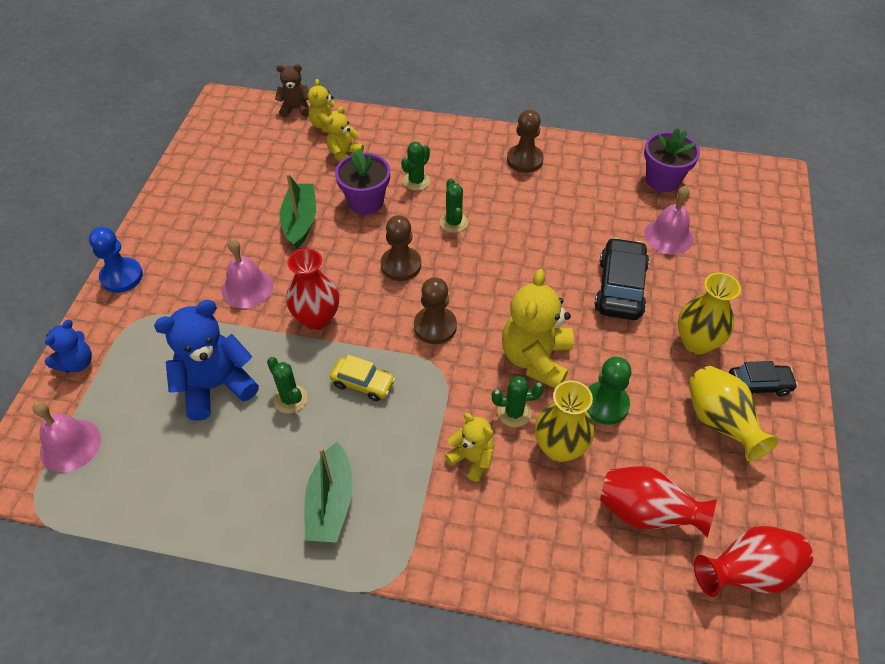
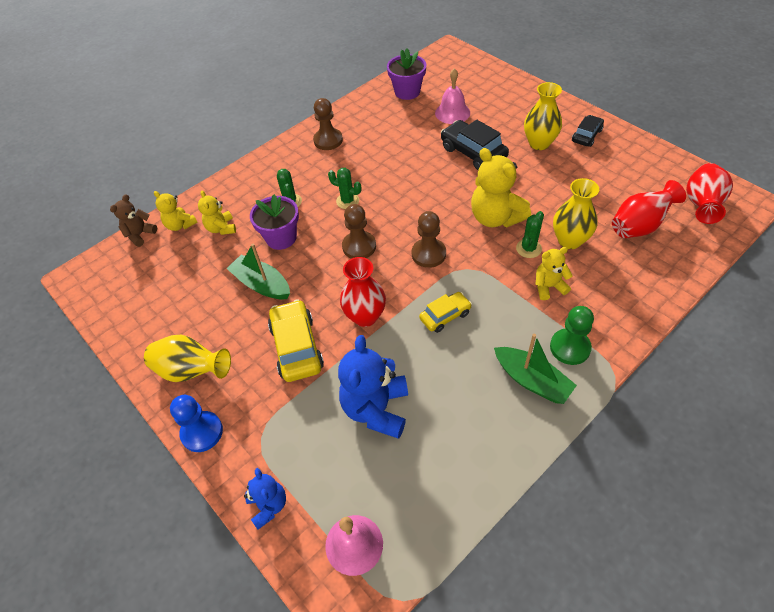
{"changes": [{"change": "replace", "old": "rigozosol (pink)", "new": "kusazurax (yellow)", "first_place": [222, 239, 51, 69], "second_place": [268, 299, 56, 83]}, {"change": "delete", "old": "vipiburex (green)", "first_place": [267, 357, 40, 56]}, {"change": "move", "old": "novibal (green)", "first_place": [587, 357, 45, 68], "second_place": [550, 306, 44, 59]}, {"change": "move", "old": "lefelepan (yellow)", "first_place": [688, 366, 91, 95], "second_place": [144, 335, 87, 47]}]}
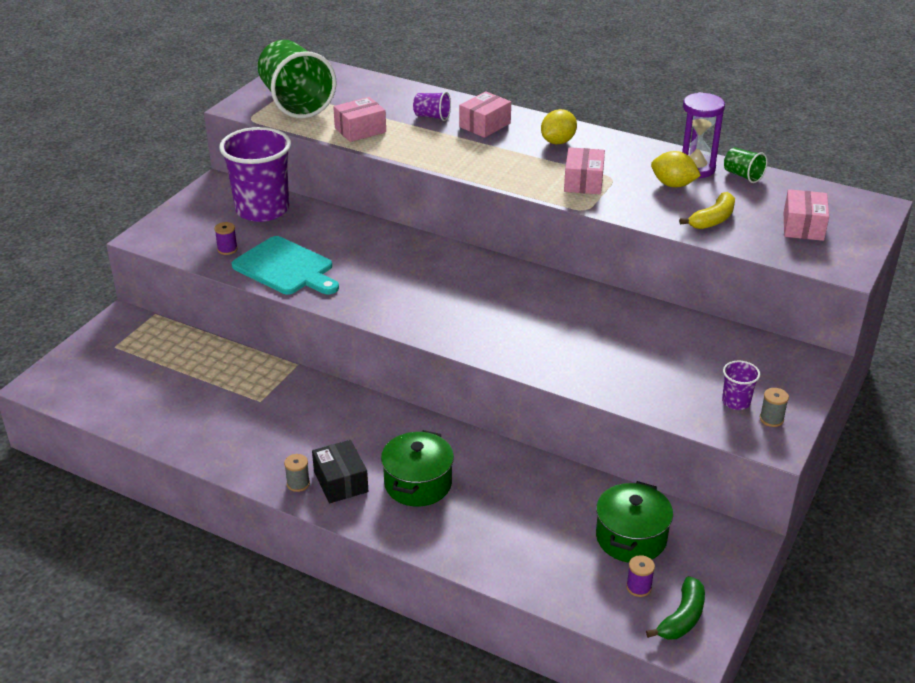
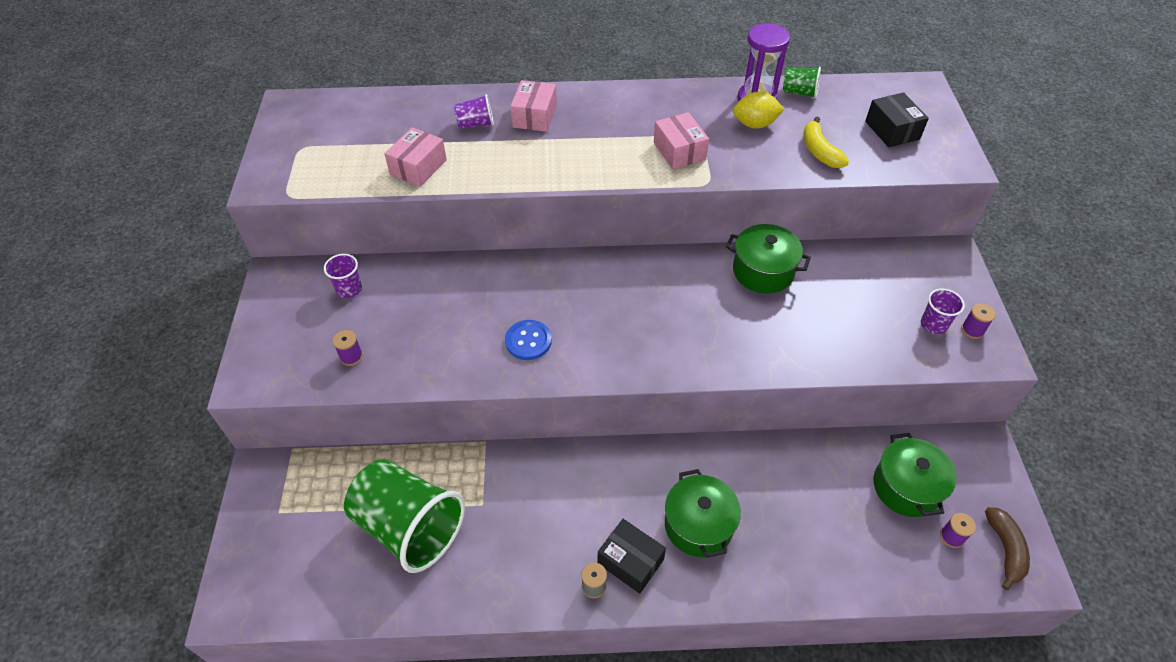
{"changes": [{"change": "resize", "old": "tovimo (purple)", "first_place": [219, 127, 72, 95], "second_place": [324, 254, 38, 44], "factor": 0.43}, {"change": "delete", "old": "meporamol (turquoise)", "first_place": [232, 236, 107, 59]}, {"change": "move", "old": "tovimo (green)", "first_place": [258, 40, 79, 78], "second_place": [344, 459, 121, 114]}, {"change": "delete", "old": "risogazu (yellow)", "first_place": [541, 109, 36, 35]}, {"change": "recolor", "old": "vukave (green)", "new": "vukave (brown)", "first_place": [646, 576, 59, 63], "second_place": [985, 507, 45, 83]}, {"change": "rotate", "old": "vukave (yellow)", "first_place": [679, 192, 56, 37], "second_place": [803, 116, 46, 52], "degrees": 150}, {"change": "recolor", "old": "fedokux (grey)", "new": "fedokux (purple)", "first_place": [760, 388, 29, 39], "second_place": [961, 303, 35, 36]}, {"change": "recolor", "old": "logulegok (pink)", "new": "logulegok (black)", "first_place": [784, 189, 45, 52], "second_place": [865, 92, 64, 55]}, {"change": "insert", "new": "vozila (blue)", "second_place": [505, 320, 47, 40]}, {"change": "insert", "new": "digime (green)", "second_place": [726, 224, 85, 70]}]}
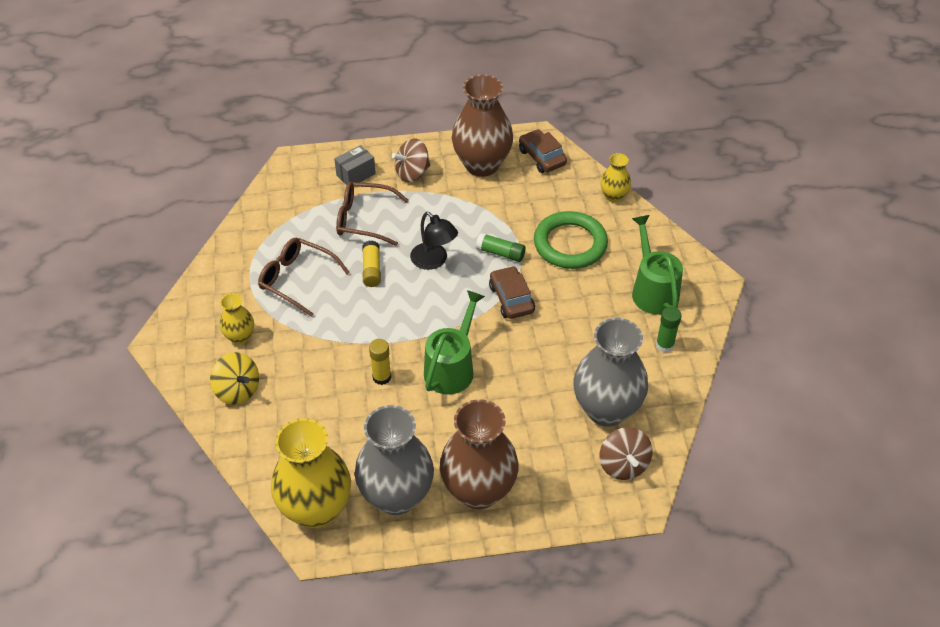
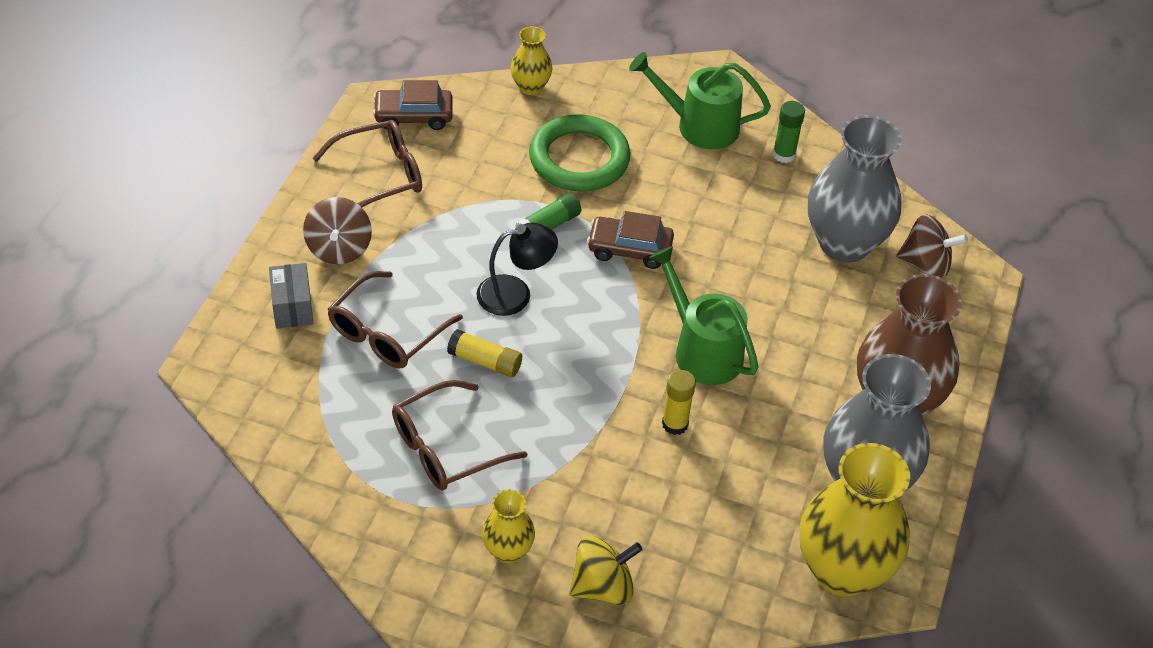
{"changes": [{"change": "replace", "old": "lefelepan (brown)", "new": "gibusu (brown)", "first_place": [452, 75, 61, 102], "second_place": [313, 120, 109, 87]}]}
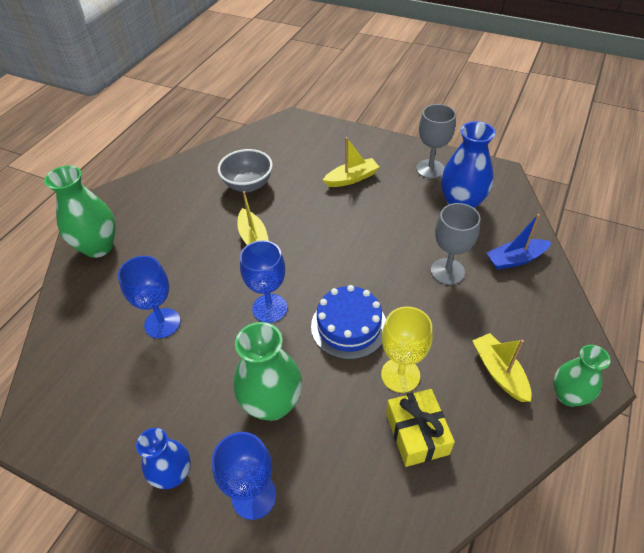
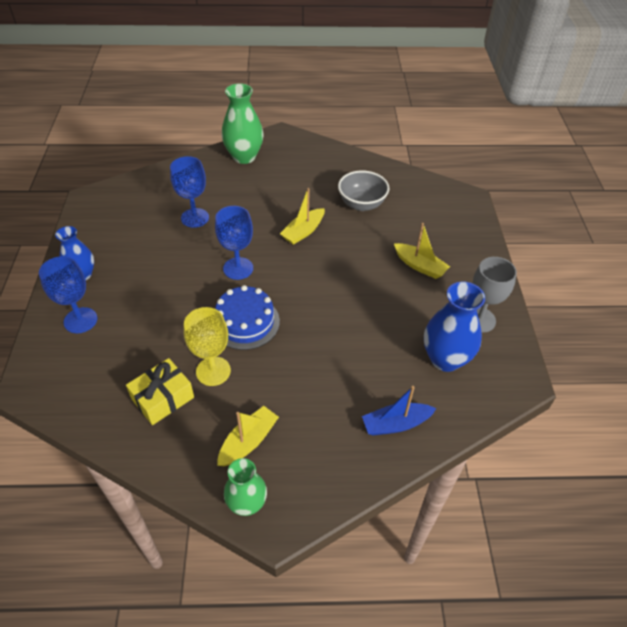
{"changes": [{"change": "delete", "old": "lefelepan (green)", "first_place": [234, 322, 68, 99]}, {"change": "delete", "old": "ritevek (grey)", "first_place": [431, 203, 49, 82]}, {"change": "rotate", "old": "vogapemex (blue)", "first_place": [486, 214, 65, 56], "second_place": [362, 386, 74, 50], "degrees": -60}]}
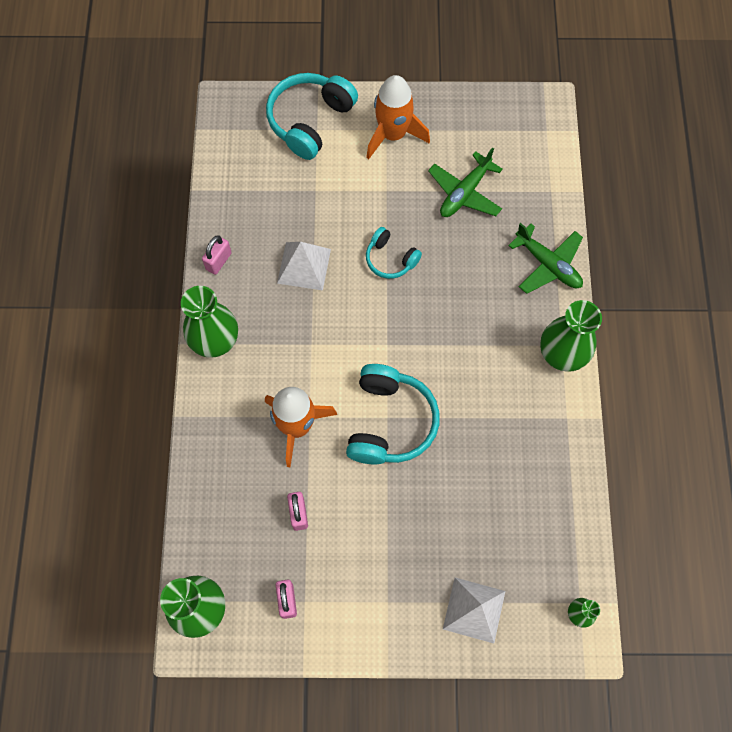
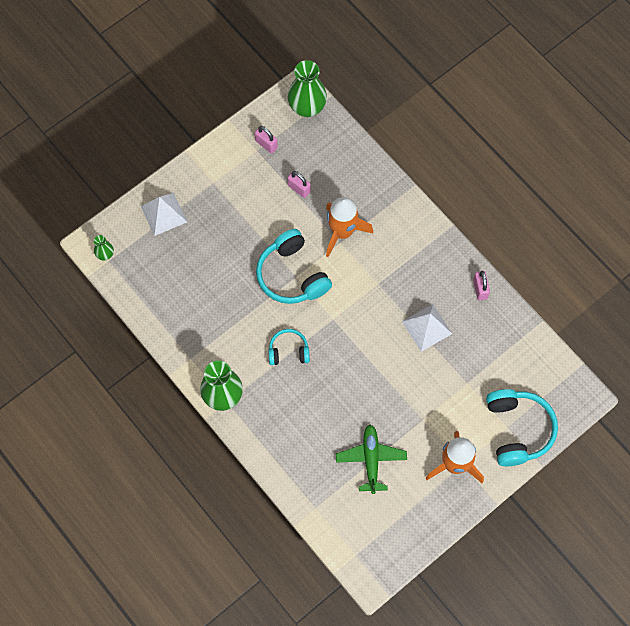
{"changes": [{"change": "delete", "old": "lefelepan (green)", "first_place": [181, 286, 57, 72]}, {"change": "move", "old": "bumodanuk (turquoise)", "first_place": [366, 227, 56, 52], "second_place": [268, 329, 42, 36]}, {"change": "delete", "old": "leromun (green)", "first_place": [508, 223, 75, 71]}]}
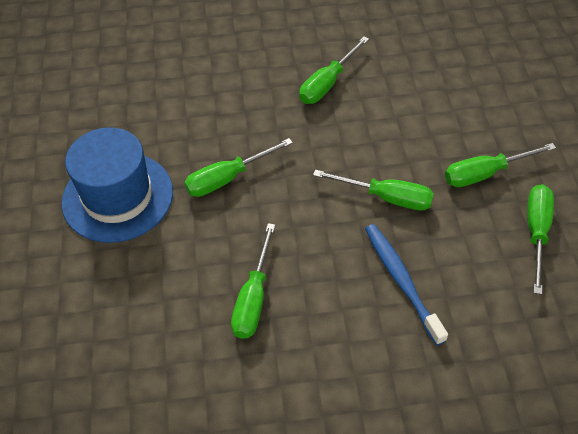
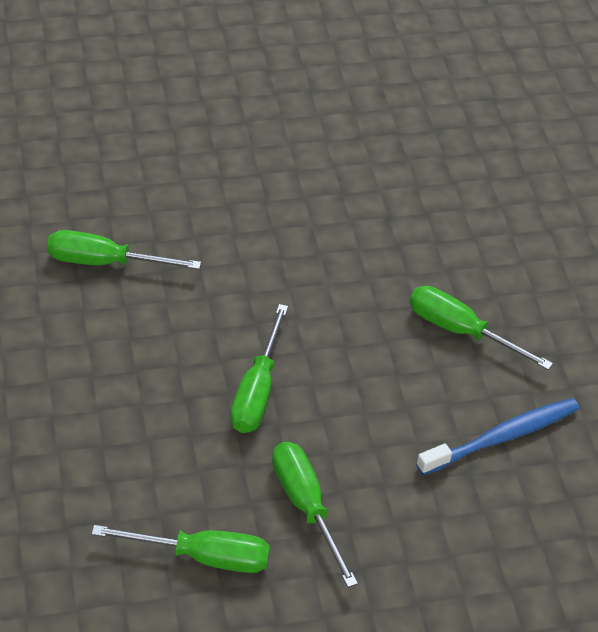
{"changes": [{"change": "delete", "old": "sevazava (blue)", "first_place": [61, 127, 112, 116]}, {"change": "delete", "old": "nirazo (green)", "first_place": [184, 138, 109, 59]}, {"change": "move", "old": "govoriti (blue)", "first_place": [365, 224, 83, 121], "second_place": [416, 398, 163, 77]}]}
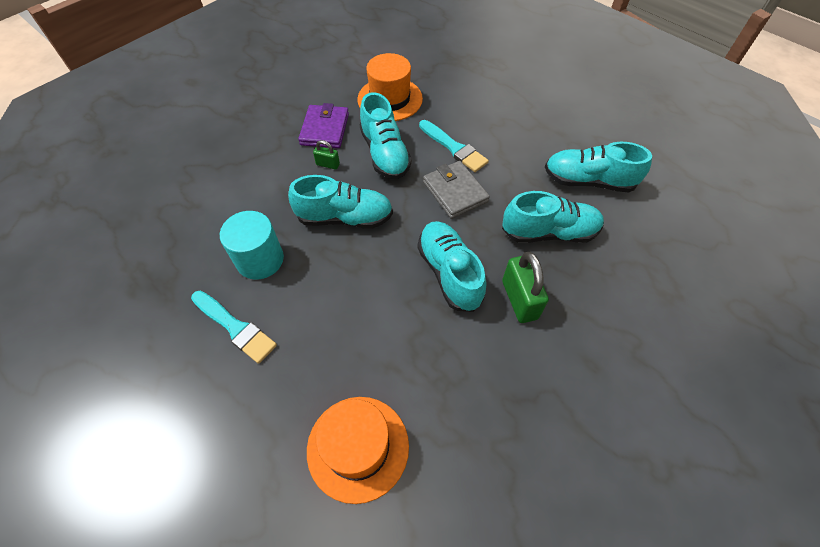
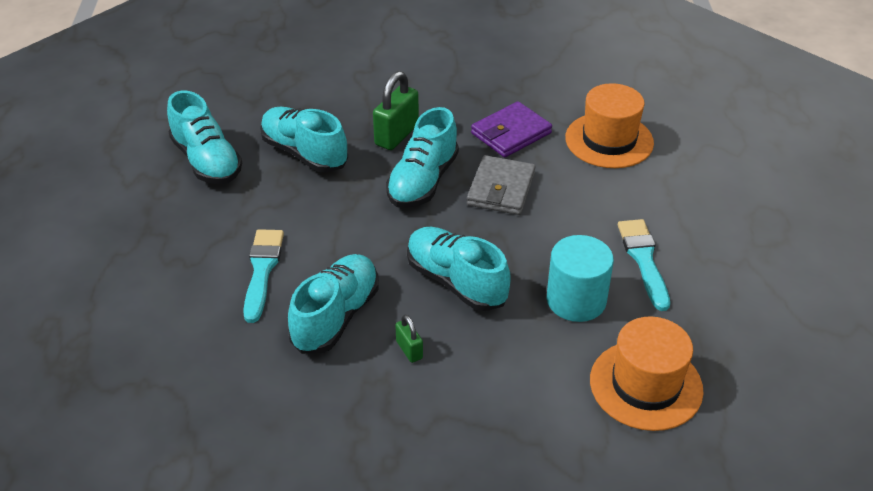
{"changes": [{"change": "move", "old": "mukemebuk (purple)", "first_place": [298, 103, 51, 45], "second_place": [471, 101, 81, 56]}, {"change": "move", "old": "sevazava (orange)", "first_place": [358, 53, 65, 68], "second_place": [590, 316, 114, 115]}, {"change": "move", "old": "mukemebuk (grey)", "first_place": [423, 161, 67, 58], "second_place": [467, 155, 69, 60]}]}
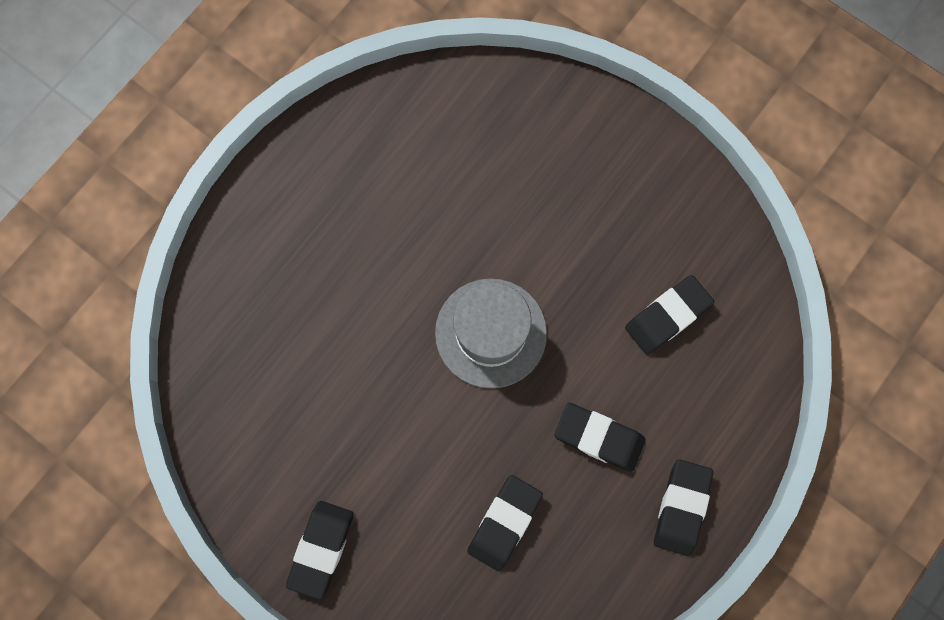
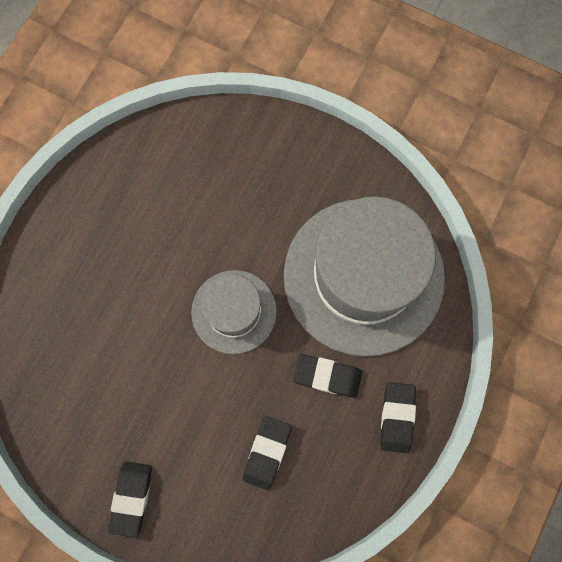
{"changes": [{"change": "replace", "old": "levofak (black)", "new": "sevazava (grey)", "first_place": [625, 275, 89, 80], "second_place": [284, 196, 161, 161]}]}
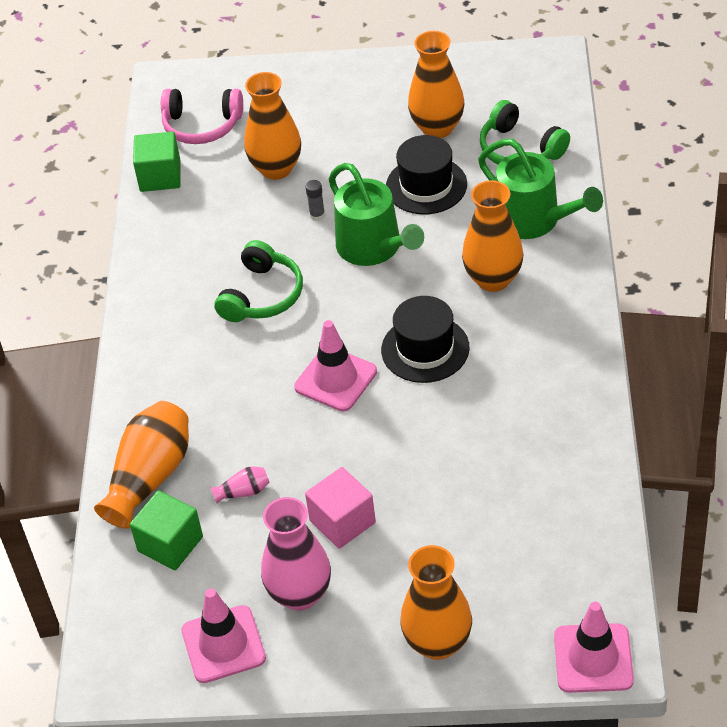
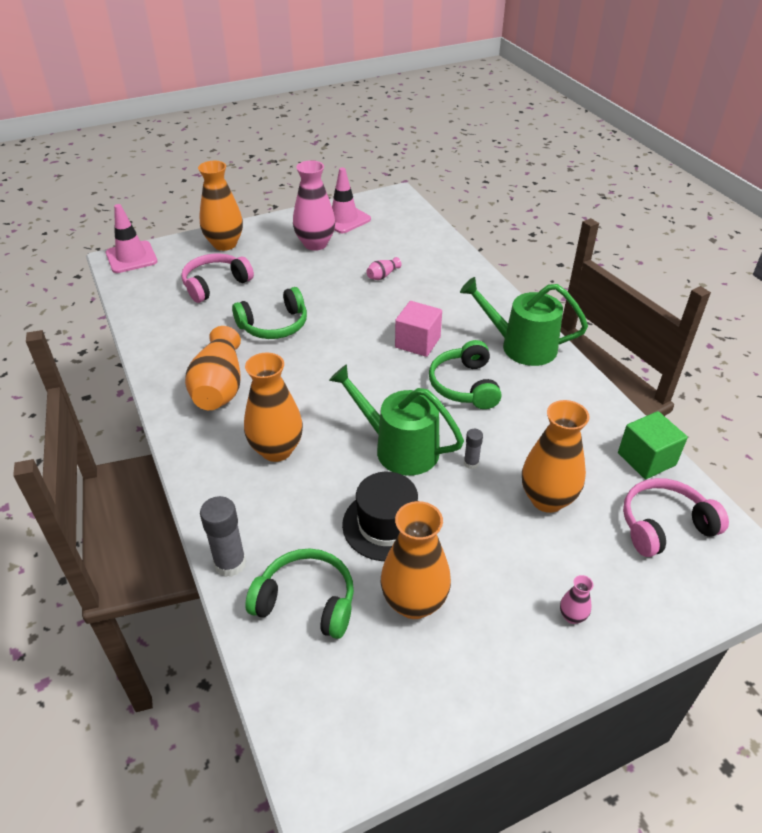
{"changes": [{"change": "move", "old": "lefelepan (orange)", "first_place": [94, 401, 95, 127], "second_place": [185, 326, 56, 84]}, {"change": "delete", "old": "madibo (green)", "first_place": [130, 490, 73, 80]}, {"change": "delete", "old": "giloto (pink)", "first_place": [294, 320, 83, 92]}, {"change": "move", "old": "madibo (pink)", "first_place": [305, 467, 71, 82], "second_place": [395, 301, 47, 56]}, {"change": "delete", "old": "sevazava (black)", "first_place": [381, 296, 89, 87]}, {"change": "move", "old": "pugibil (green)", "first_place": [478, 139, 125, 100], "second_place": [460, 277, 128, 89]}, {"change": "insert", "new": "bumodanuk (pink)", "second_place": [181, 253, 73, 50]}, {"change": "insert", "new": "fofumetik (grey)", "second_place": [200, 496, 46, 81]}, {"change": "insert", "new": "bumodanuk (green)", "second_place": [232, 287, 75, 52]}, {"change": "insert", "new": "lefelepan (pink)", "second_place": [560, 575, 33, 49]}]}
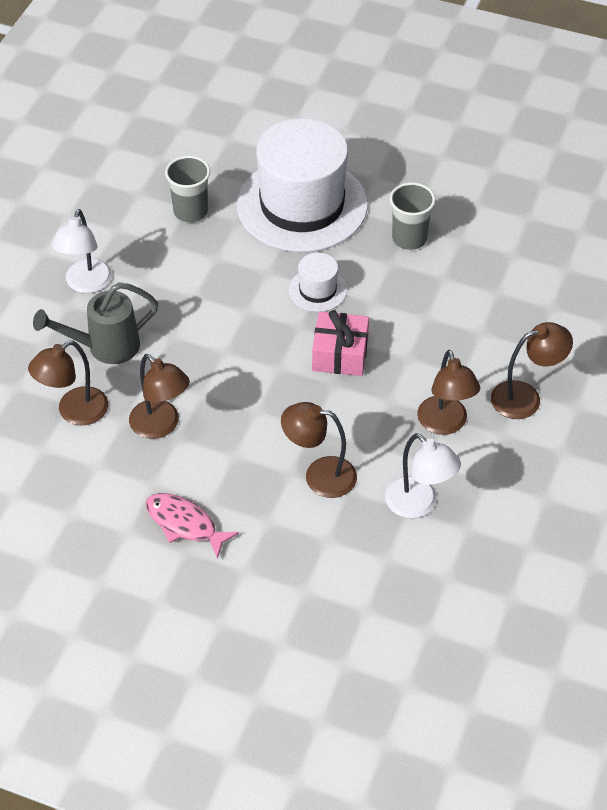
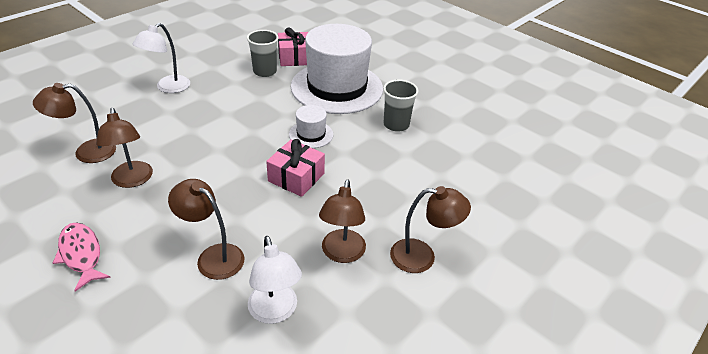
{"changes": [{"change": "delete", "old": "pugibil (grey)", "first_place": [33, 282, 125, 82]}, {"change": "insert", "new": "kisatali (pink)", "second_place": [278, 27, 30, 39]}]}
